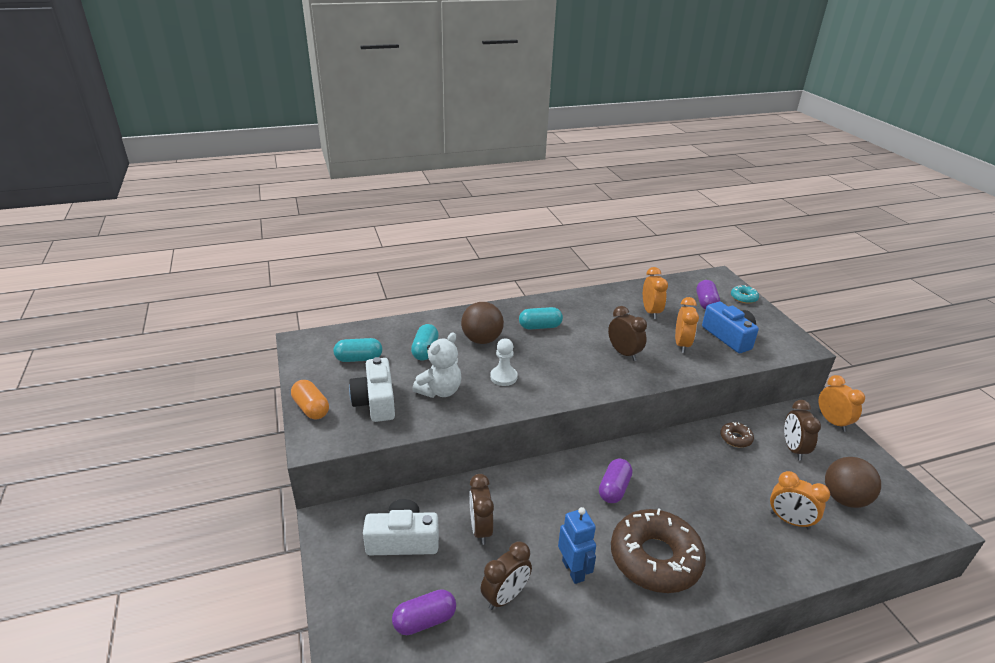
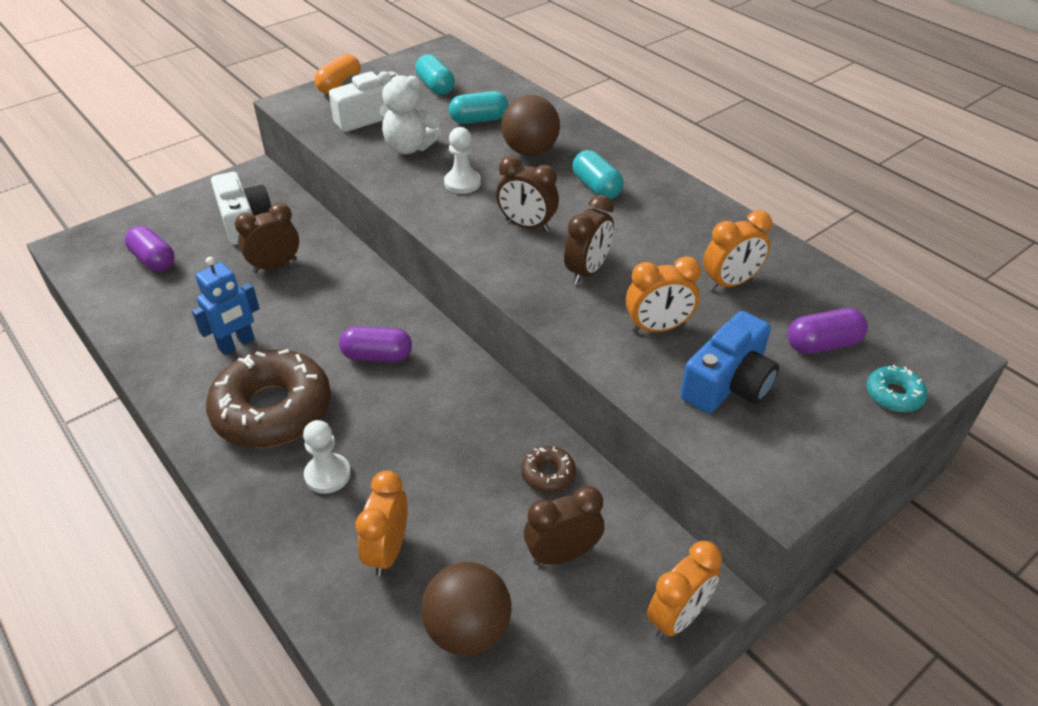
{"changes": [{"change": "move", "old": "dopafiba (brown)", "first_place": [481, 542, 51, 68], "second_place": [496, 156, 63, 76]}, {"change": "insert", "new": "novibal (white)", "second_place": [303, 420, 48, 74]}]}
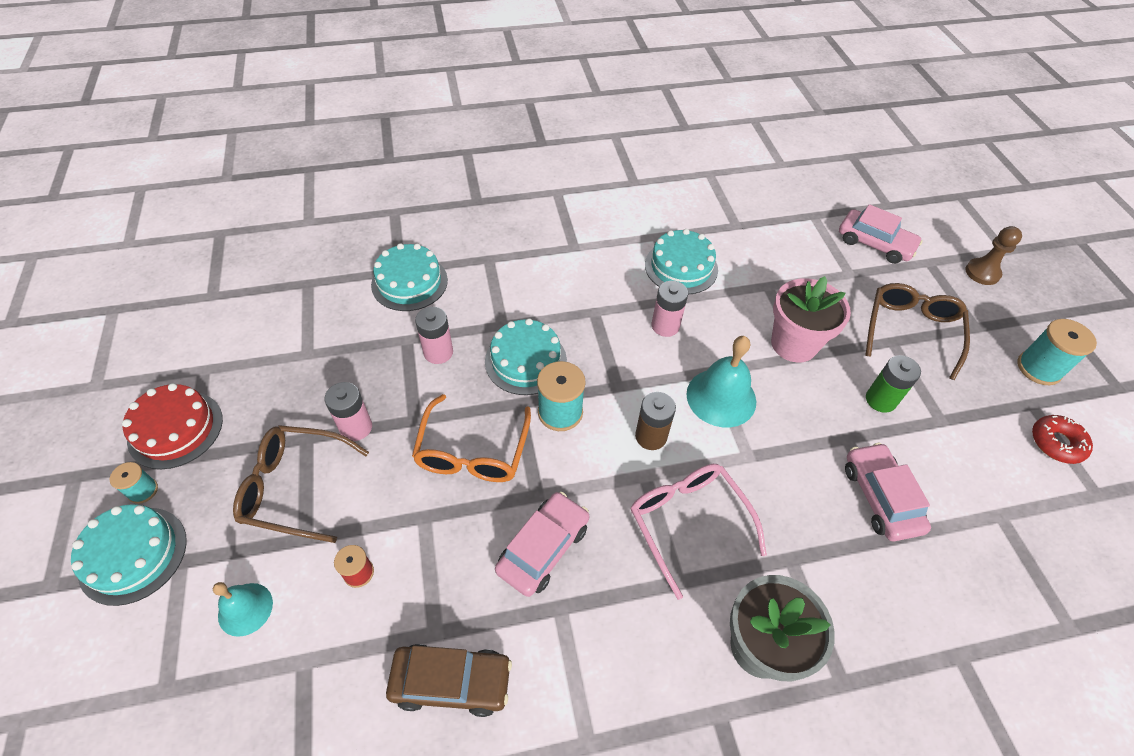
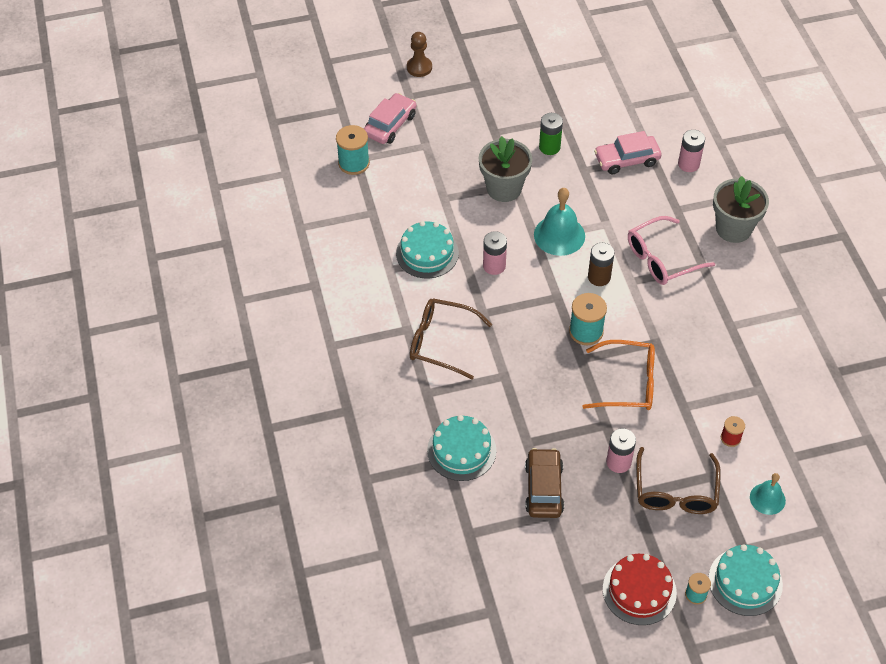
{"changes": [{"change": "move", "old": "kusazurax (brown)", "first_place": [386, 644, 126, 73], "second_place": [525, 448, 39, 70]}, {"change": "move", "old": "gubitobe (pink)", "first_place": [415, 307, 38, 57], "second_place": [678, 130, 27, 42]}, {"change": "delete", "old": "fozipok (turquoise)", "first_place": [485, 318, 82, 77]}, {"change": "delete", "old": "kusazurax (pink)", "first_place": [495, 492, 94, 105]}, {"change": "recolor", "old": "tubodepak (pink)", "new": "tubodepak (grey)", "first_place": [771, 276, 80, 87], "second_place": [479, 136, 53, 66]}, {"change": "move", "old": "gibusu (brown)", "first_place": [865, 283, 105, 97], "second_place": [410, 298, 82, 81]}, {"change": "move", "old": "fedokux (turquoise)", "first_place": [1017, 319, 80, 66], "second_place": [336, 125, 34, 50]}, {"change": "delete", "old": "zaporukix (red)", "first_place": [1032, 415, 61, 49]}]}
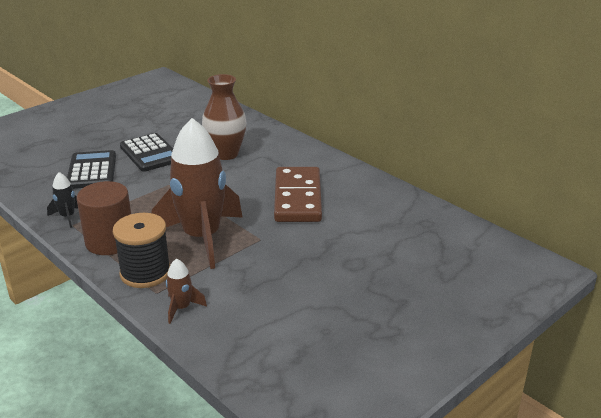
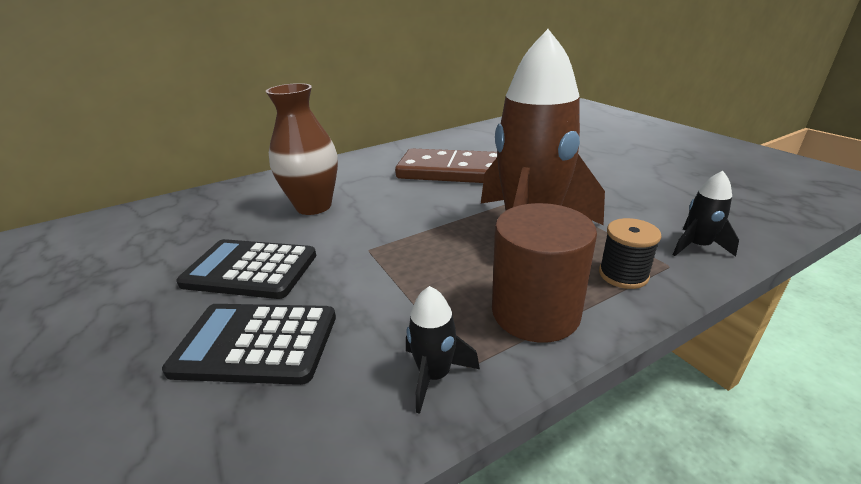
{"changes": [{"change": "resize", "old": "fedokux (black)", "first_place": [113, 213, 57, 75], "second_place": [599, 218, 63, 71], "factor": 0.61}, {"change": "rotate", "old": "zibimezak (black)", "first_place": [120, 133, 53, 39], "second_place": [176, 239, 140, 60], "degrees": -150}, {"change": "recolor", "old": "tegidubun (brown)", "new": "tegidubun (black)", "first_place": [166, 258, 41, 66], "second_place": [673, 171, 66, 86]}]}
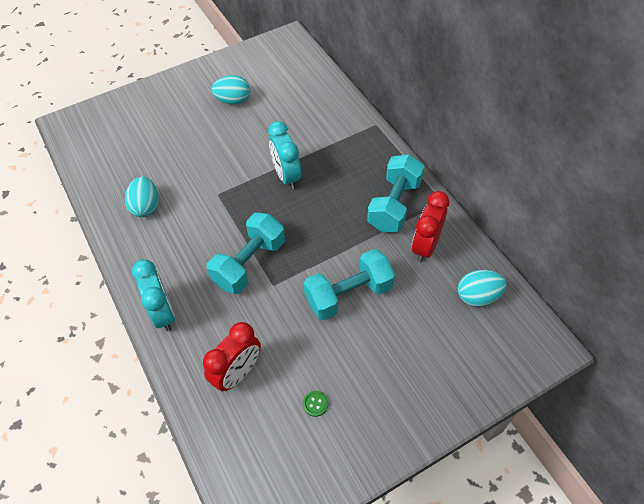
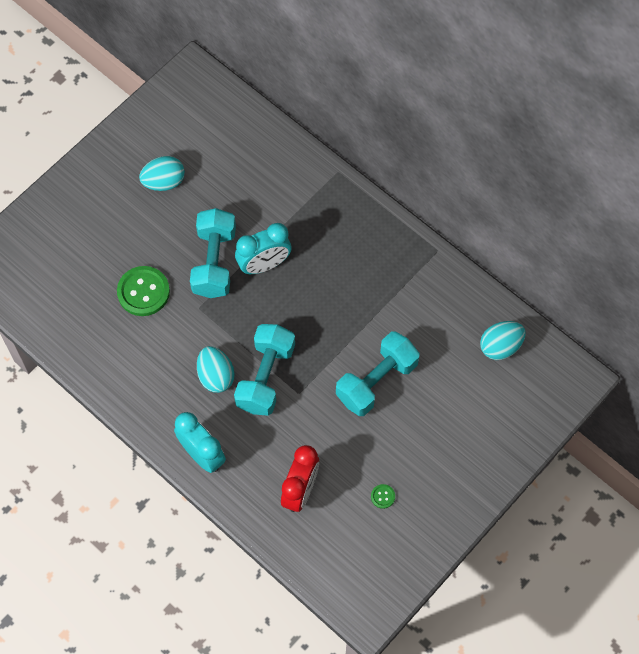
{"changes": [{"change": "move", "old": "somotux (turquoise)", "first_place": [125, 177, 34, 40], "second_place": [197, 346, 38, 47]}, {"change": "rotate", "old": "dopafiba (turquoise)", "first_place": [268, 121, 33, 69], "second_place": [235, 223, 57, 51], "degrees": -75}, {"change": "move", "old": "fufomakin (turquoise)", "first_place": [367, 154, 57, 78], "second_place": [190, 208, 46, 90]}, {"change": "delete", "old": "dopafiba (red)", "first_place": [412, 191, 37, 71]}, {"change": "insert", "new": "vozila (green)", "second_place": [117, 266, 53, 50]}]}
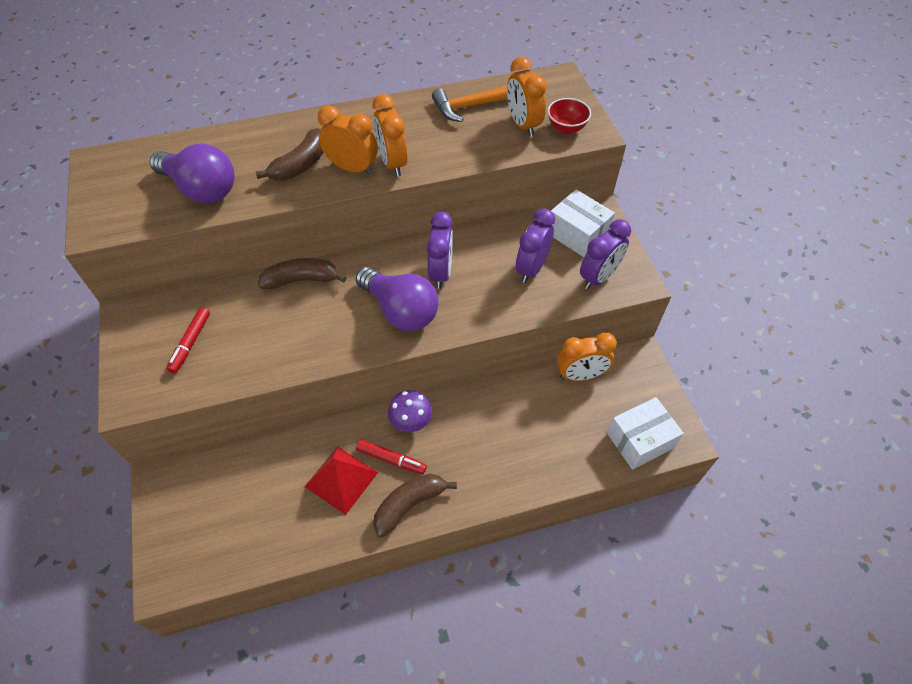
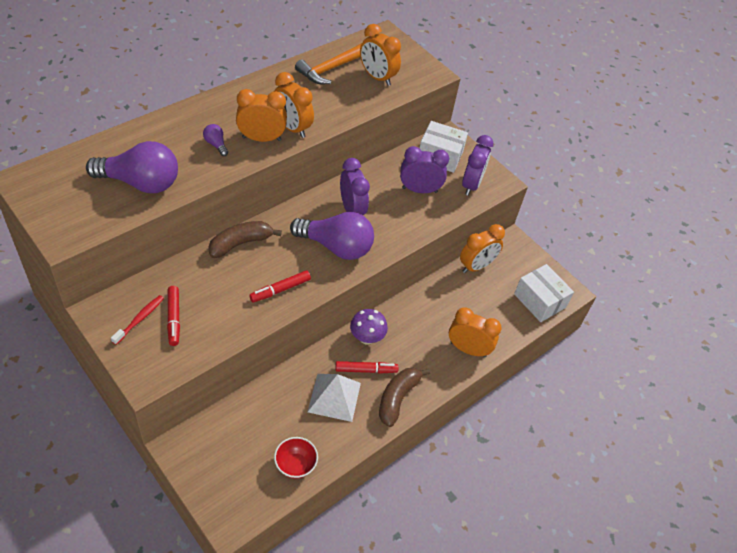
{"changes": [{"change": "replace", "old": "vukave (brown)", "new": "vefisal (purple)", "first_place": [256, 128, 67, 53], "second_place": [203, 124, 25, 32]}, {"change": "recolor", "old": "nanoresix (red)", "new": "nanoresix (white)", "first_place": [305, 446, 73, 69], "second_place": [308, 374, 53, 48]}, {"change": "rotate", "old": "dopafiba (purple)", "first_place": [516, 209, 39, 74], "second_place": [400, 146, 49, 47], "degrees": 90}, {"change": "move", "old": "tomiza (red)", "first_place": [548, 98, 43, 36], "second_place": [274, 437, 44, 42]}, {"change": "rotate", "old": "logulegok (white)", "first_place": [607, 397, 77, 73], "second_place": [514, 264, 60, 58], "degrees": -75}, {"change": "insert", "new": "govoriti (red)", "second_place": [111, 295, 53, 50]}, {"change": "insert", "new": "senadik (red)", "second_place": [249, 270, 62, 32]}, {"change": "insert", "new": "dopafiba (orange)", "second_place": [449, 307, 53, 50]}]}
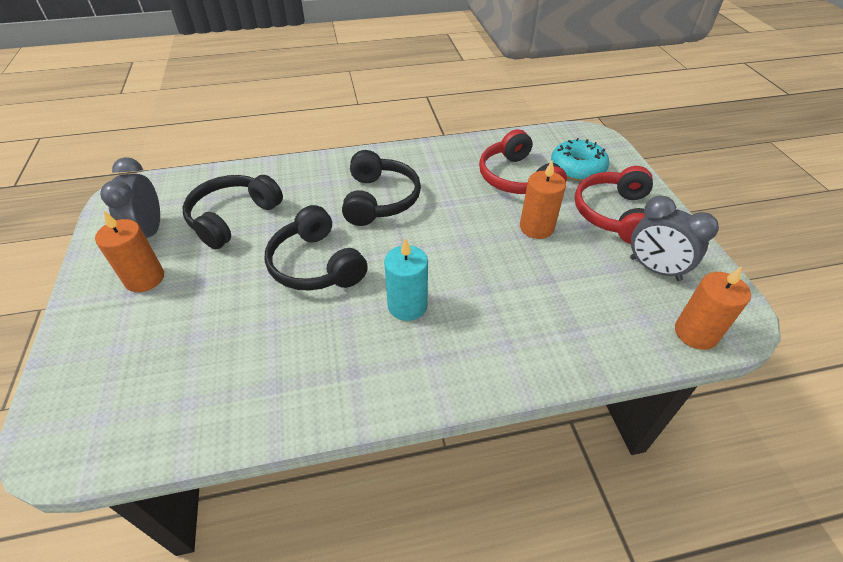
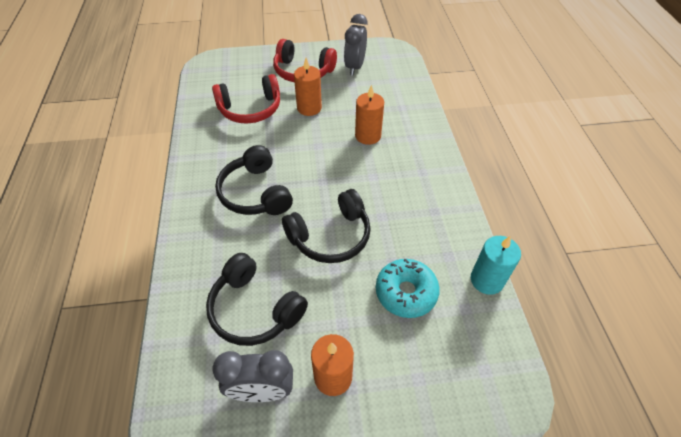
{"changes": [{"change": "rotate", "old": "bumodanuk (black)", "first_place": [342, 150, 79, 76], "second_place": [215, 145, 78, 70], "degrees": -120}, {"change": "move", "old": "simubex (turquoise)", "first_place": [384, 238, 44, 83], "second_place": [471, 236, 50, 59]}, {"change": "move", "old": "zaporukix (turquoise)", "first_place": [551, 138, 58, 43], "second_place": [376, 259, 64, 59]}, {"change": "rotate", "old": "dopafiba (grey)", "first_place": [630, 196, 89, 85], "second_place": [344, 14, 24, 62], "degrees": 150}, {"change": "move", "old": "simubex (orange)", "first_place": [675, 266, 76, 84], "second_place": [355, 85, 29, 60]}]}
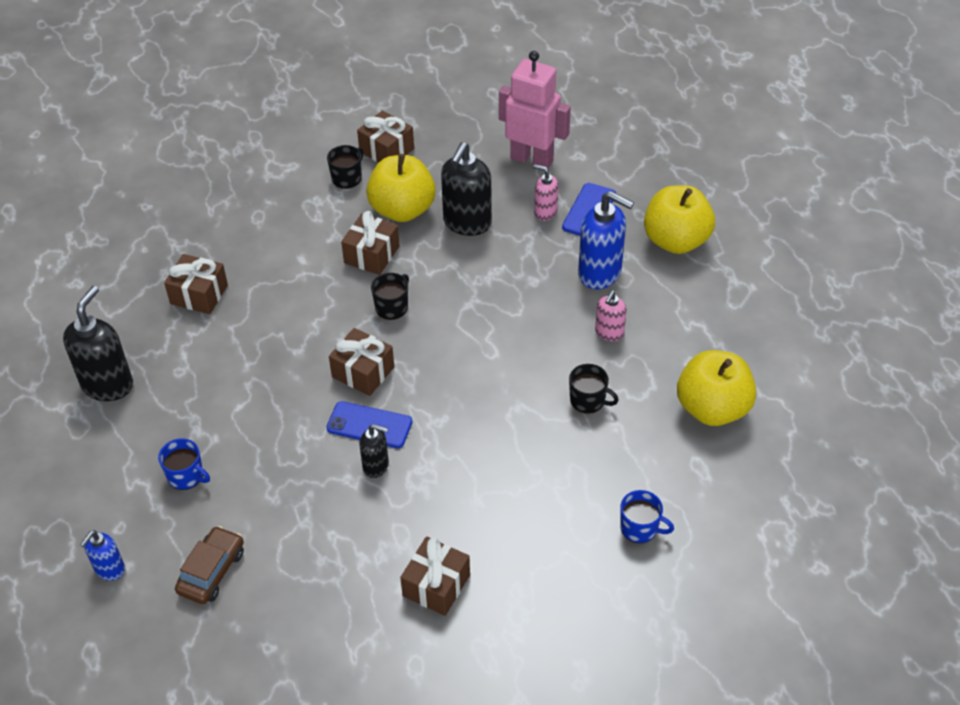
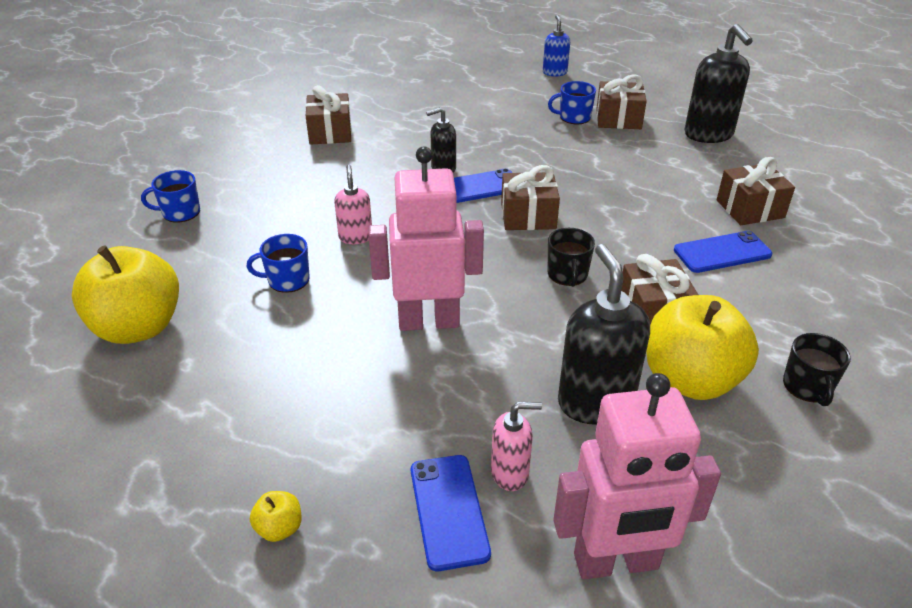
{"changes": [{"change": "delete", "old": "kusazurax (brown)", "first_place": [175, 526, 69, 78]}, {"change": "move", "old": "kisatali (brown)", "first_place": [357, 110, 57, 53], "second_place": [596, 74, 51, 55]}, {"change": "recolor", "old": "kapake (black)", "new": "kapake (blue)", "first_place": [569, 364, 50, 50], "second_place": [247, 234, 63, 59]}, {"change": "delete", "old": "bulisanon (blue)", "first_place": [578, 191, 56, 98]}, {"change": "move", "old": "bulisanon (pink)", "first_place": [595, 290, 32, 51], "second_place": [334, 165, 38, 79]}, {"change": "resize", "old": "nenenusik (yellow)", "first_place": [644, 185, 71, 69], "second_place": [250, 491, 52, 51], "factor": 0.4}, {"change": "insert", "new": "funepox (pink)", "second_place": [368, 146, 116, 185]}, {"change": "insert", "new": "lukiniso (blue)", "second_place": [674, 231, 98, 42]}]}
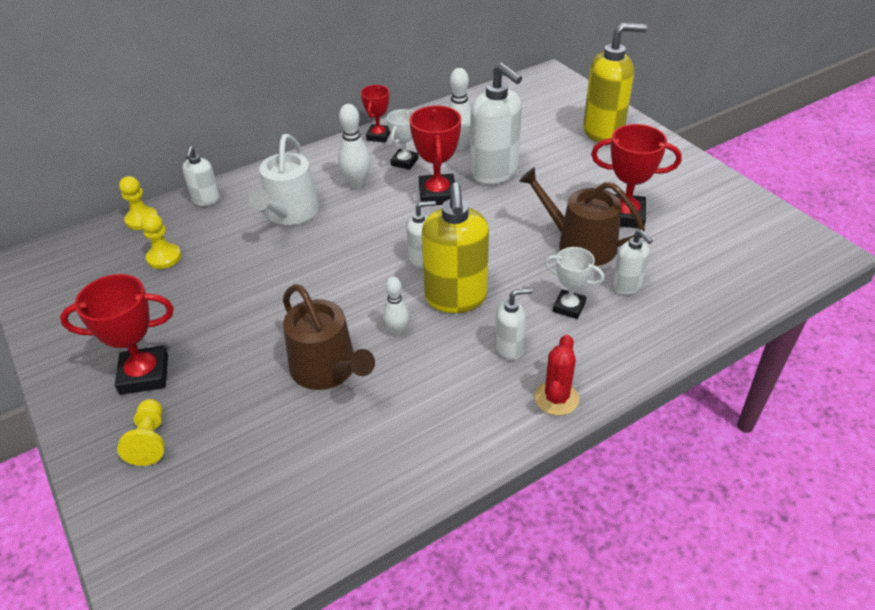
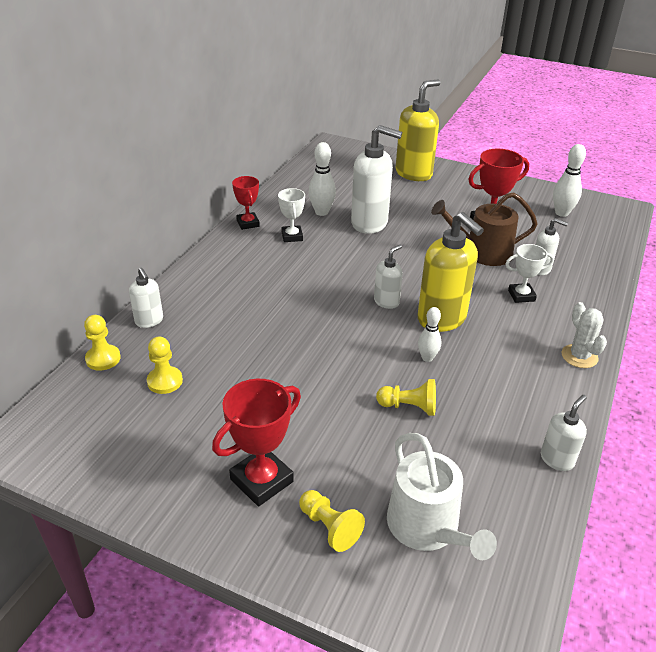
{"changes": [{"change": "move", "old": "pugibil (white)", "first_place": [249, 134, 70, 91], "second_place": [387, 433, 110, 127]}, {"change": "replace", "old": "pugibil (brown)", "new": "novibal (yellow)", "first_place": [283, 284, 92, 106], "second_place": [376, 379, 60, 37]}, {"change": "move", "old": "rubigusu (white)", "first_place": [338, 104, 33, 84], "second_place": [553, 144, 33, 73]}, {"change": "delete", "old": "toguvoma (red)", "first_place": [410, 106, 51, 99]}, {"change": "move", "old": "bulisanon (white)", "first_place": [495, 288, 37, 72], "second_place": [541, 395, 46, 76]}, {"change": "recolor", "old": "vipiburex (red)", "new": "vipiburex (white)", "first_place": [534, 335, 45, 81], "second_place": [561, 302, 46, 66]}]}
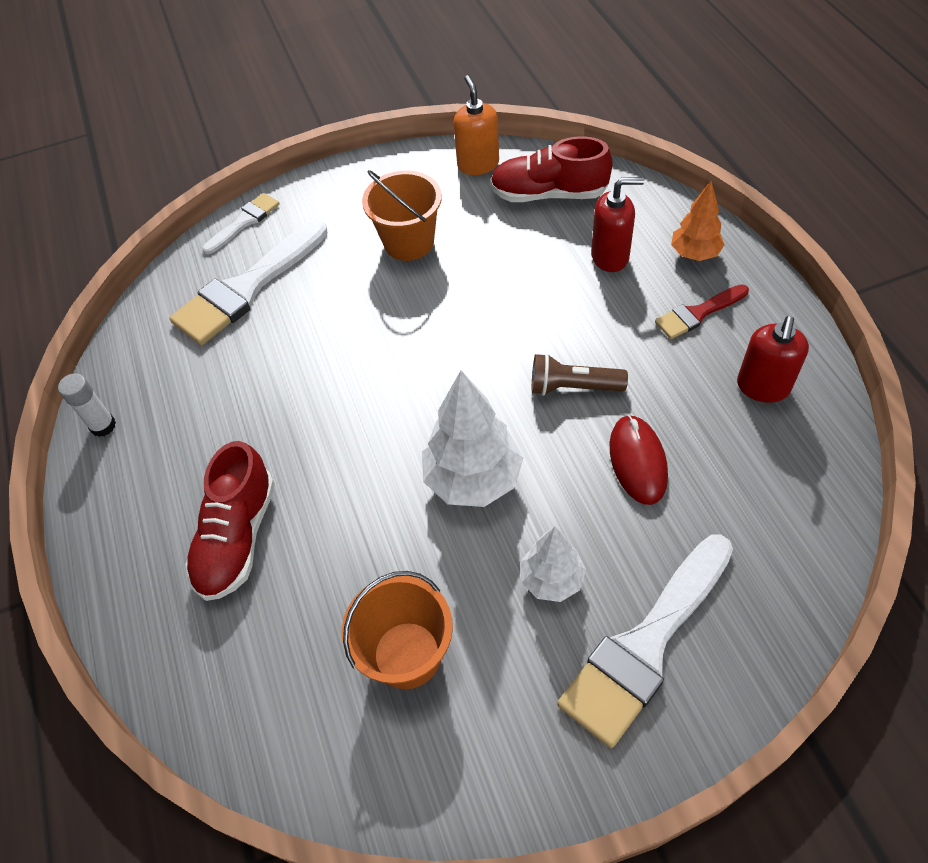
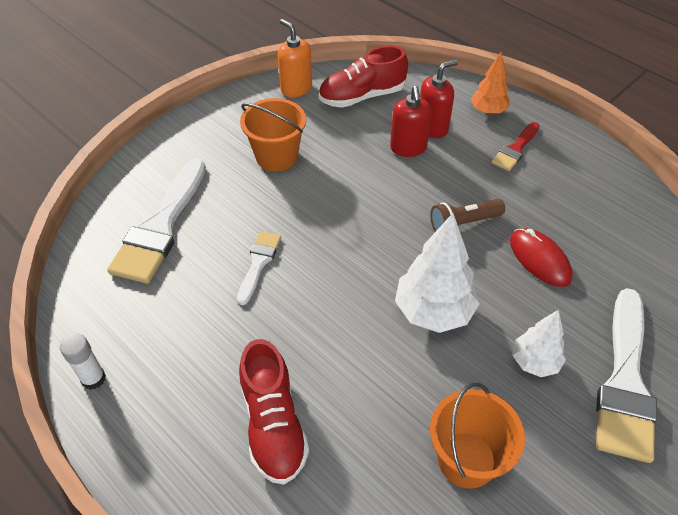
{"changes": [{"change": "move", "old": "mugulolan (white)", "first_place": [202, 193, 78, 61], "second_place": [237, 231, 44, 74]}, {"change": "move", "old": "bulisanon (red)", "first_place": [737, 316, 72, 87], "second_place": [390, 86, 42, 71]}]}
